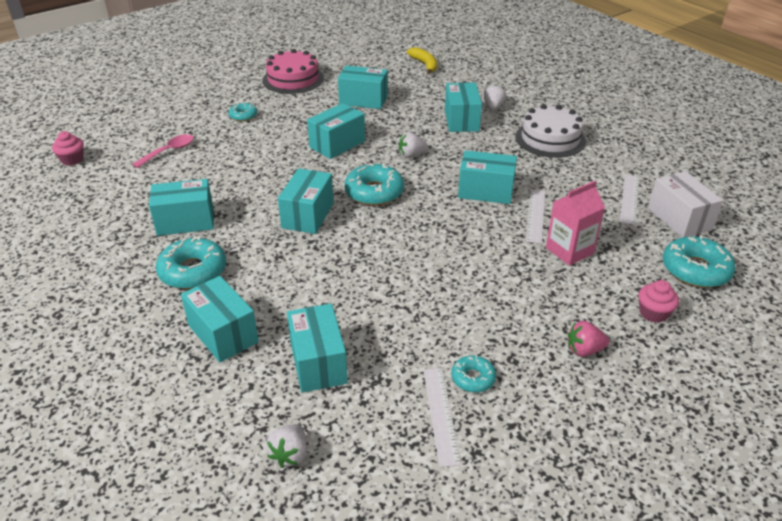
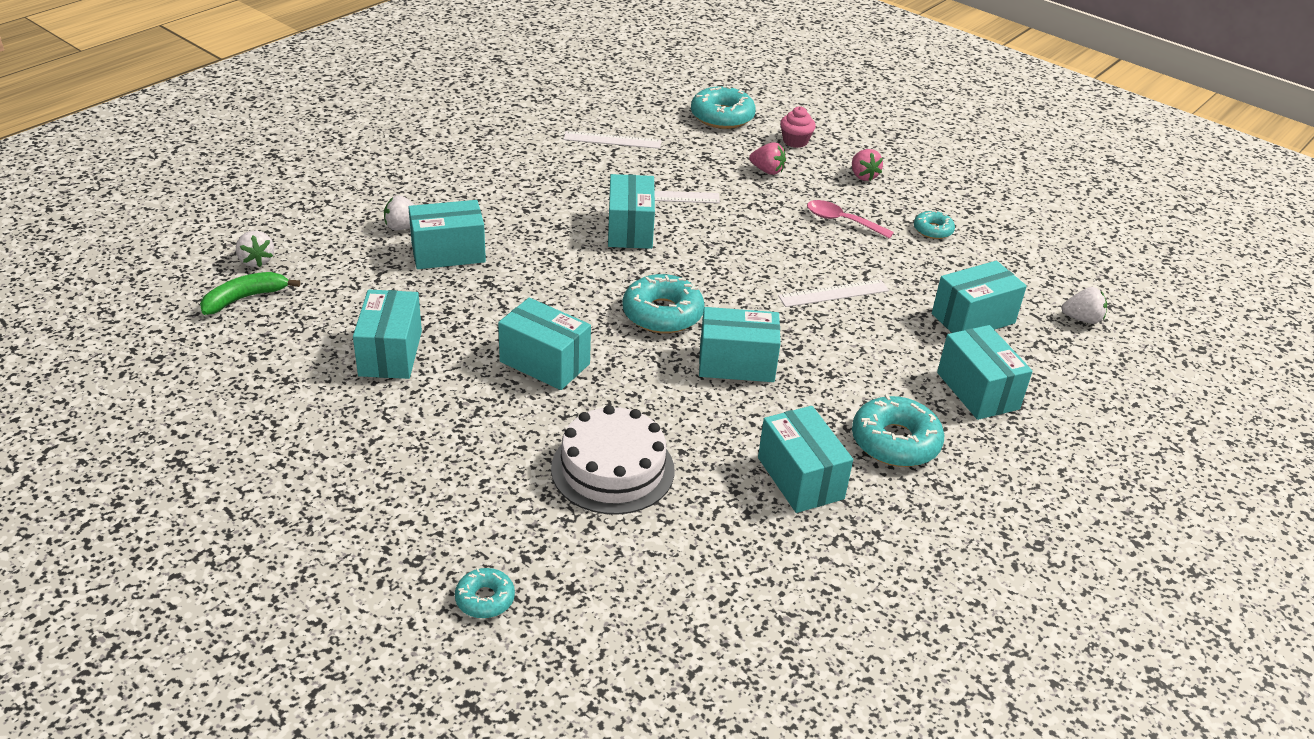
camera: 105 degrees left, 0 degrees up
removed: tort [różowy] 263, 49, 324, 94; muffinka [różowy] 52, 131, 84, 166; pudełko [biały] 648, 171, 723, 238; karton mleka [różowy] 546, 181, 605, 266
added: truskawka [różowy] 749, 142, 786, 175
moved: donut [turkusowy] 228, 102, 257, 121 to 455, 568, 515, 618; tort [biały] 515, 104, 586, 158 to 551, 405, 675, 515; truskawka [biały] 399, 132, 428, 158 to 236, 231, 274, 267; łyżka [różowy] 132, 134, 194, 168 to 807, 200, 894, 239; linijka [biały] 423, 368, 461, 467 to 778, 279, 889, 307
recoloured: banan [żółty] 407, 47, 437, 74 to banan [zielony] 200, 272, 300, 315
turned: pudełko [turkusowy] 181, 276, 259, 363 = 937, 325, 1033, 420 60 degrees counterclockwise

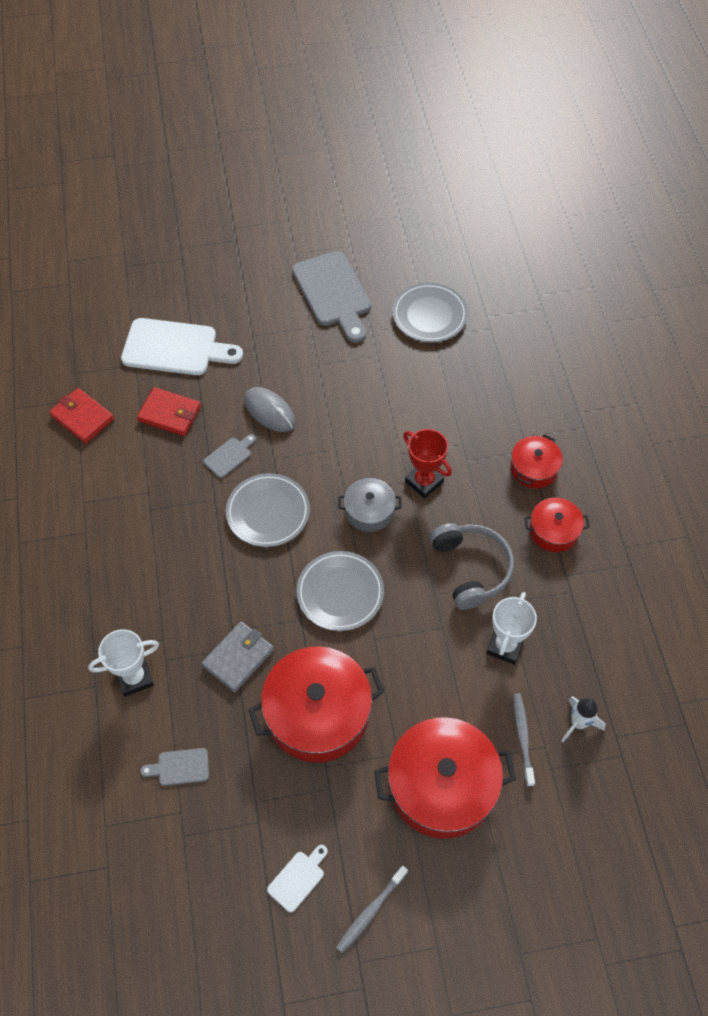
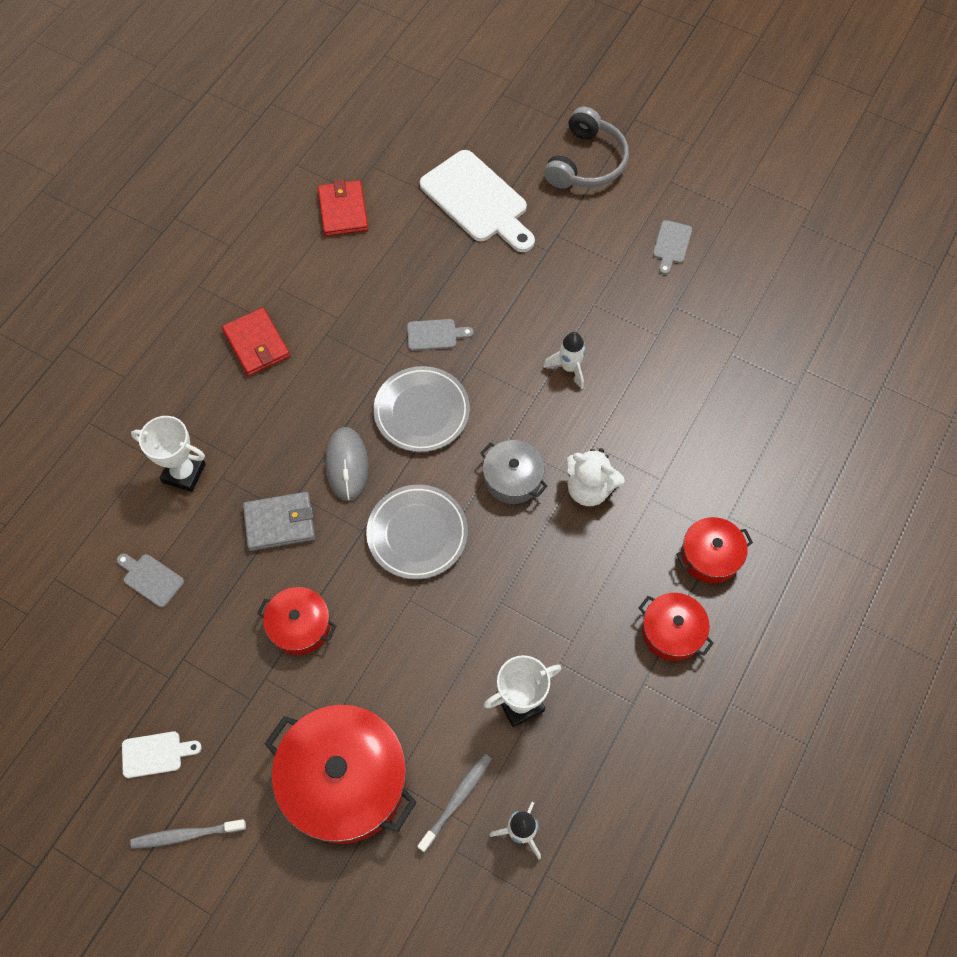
camera: 40 degrees right, 5 degrees up
removed: talerz [szary] 393, 283, 468, 342
added: rakieta [biały] 543, 332, 586, 389
moved: portfel [czerwony] 137, 387, 201, 436 to 222, 308, 290, 376; myszka [szary] 244, 387, 296, 432 to 325, 427, 368, 501; słuchawki [szary] 430, 523, 514, 610 to 544, 107, 629, 189
replaced: puchar [czerwony] 403, 429, 452, 499 to miś [biały] 566, 448, 625, 506
resized: deska do krojenia [szary] 292, 251, 371, 343 = 653, 220, 692, 275 x0.46; garnek [czerwony] 249, 646, 384, 763 = 257, 587, 337, 655 x0.53

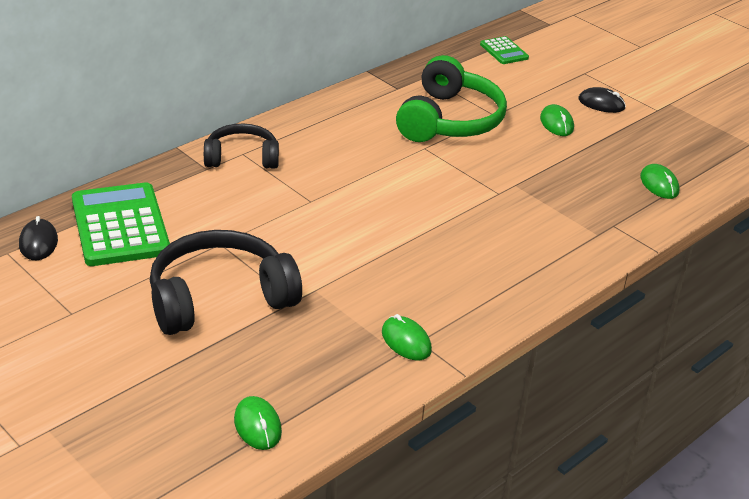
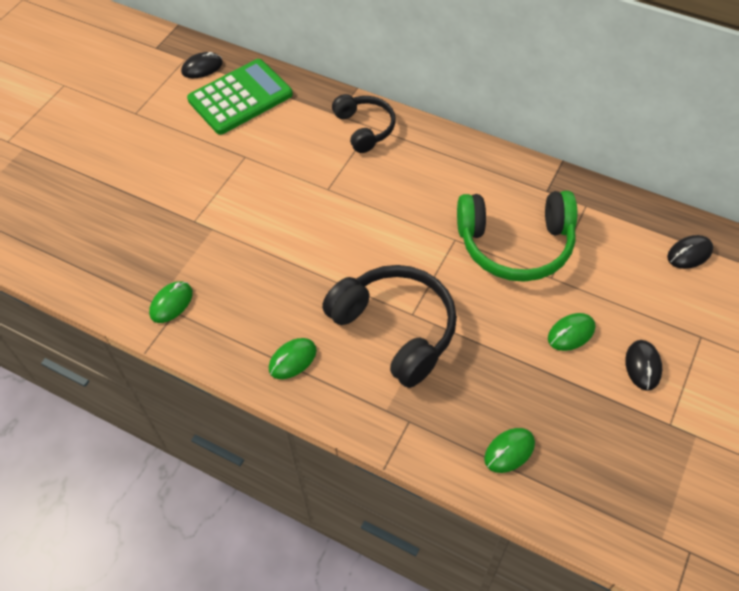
camera: 75 degrees right, 20 degrees up
moved: słuchawki [czarny] 150, 230, 302, 335 to 322, 265, 457, 388; myszka [zielony] 234, 396, 282, 450 to 269, 338, 317, 379
replaced: kalkulator [zielony] 480, 36, 529, 64 to myszka [czarny] 667, 235, 713, 269

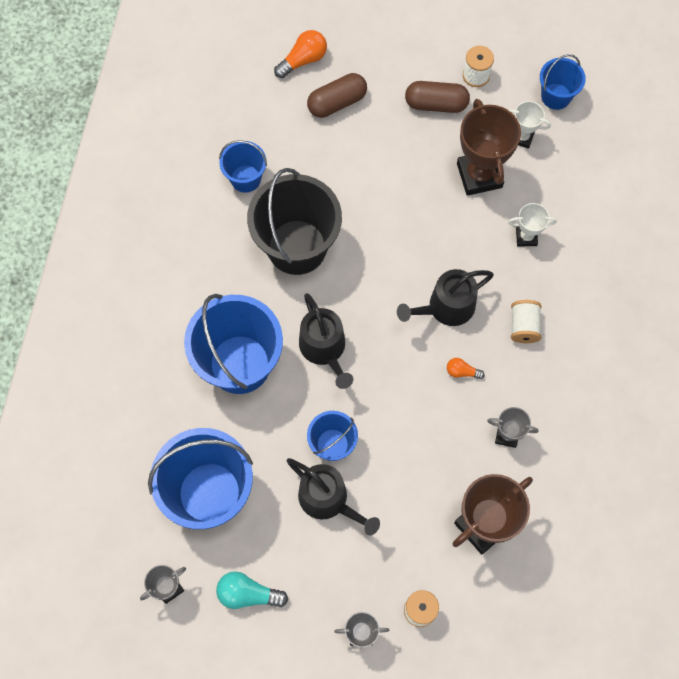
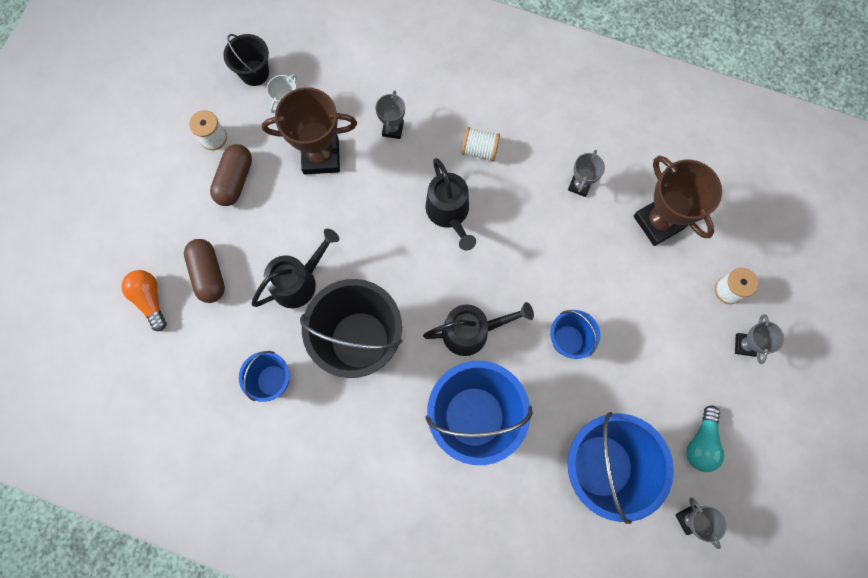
camera: 80 degrees left, 5 degrees up
removed: żarówka [pomarańczowy] 447, 358, 485, 379
moved: konewka [czarny] 287, 458, 380, 535 to 251, 229, 339, 308
recoloured: wiadro [niebieski] 540, 54, 586, 110 to wiadro [czarny] 223, 34, 269, 86; puchar [biały] 508, 203, 557, 246 to puchar [szary] 375, 90, 405, 139

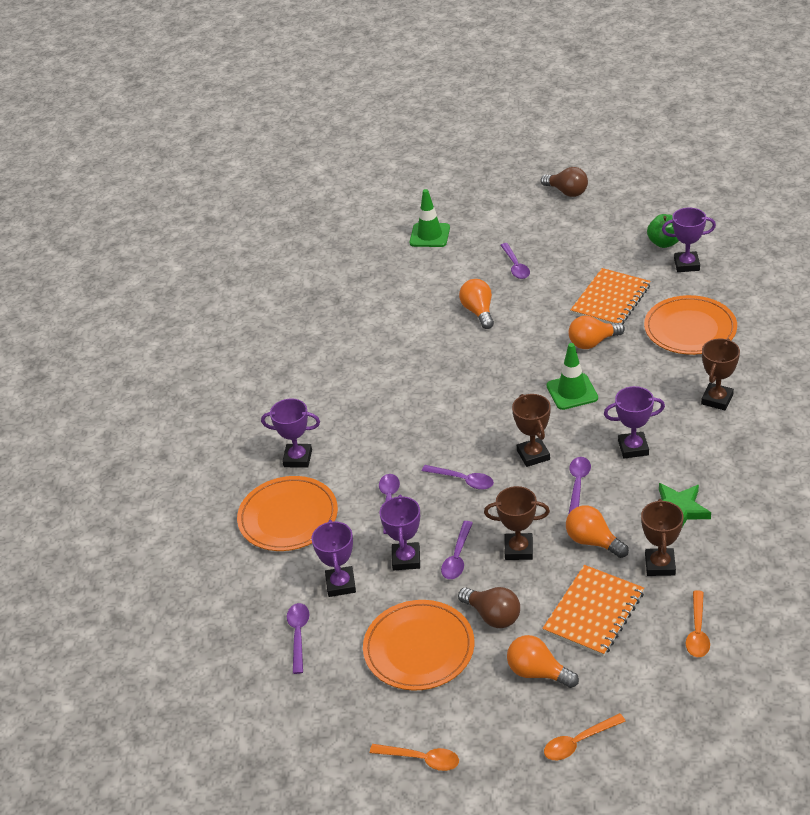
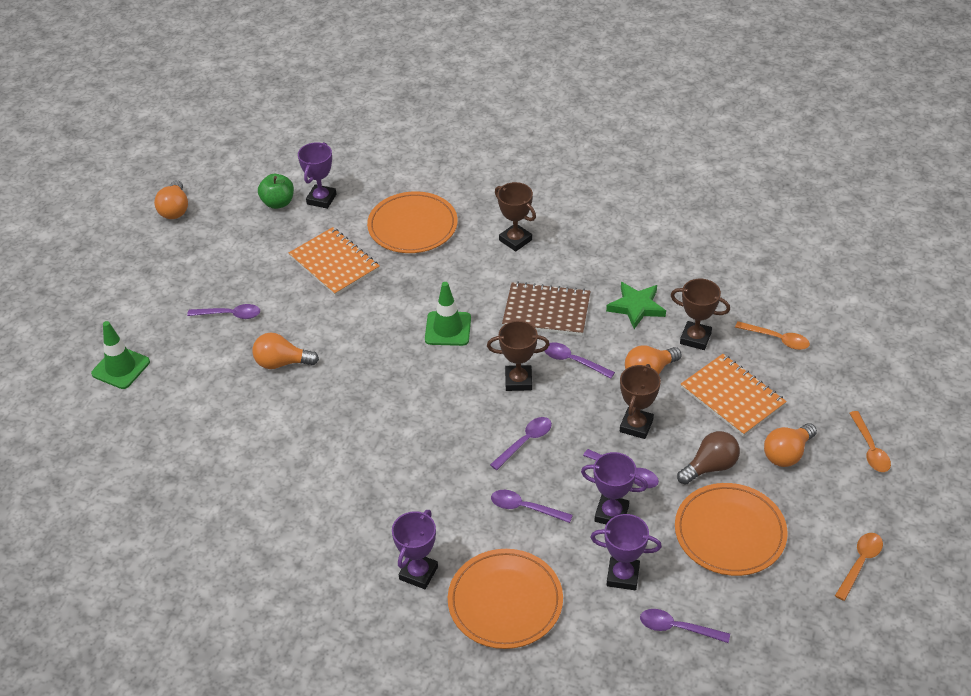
camera: 75 degrees left, 5 degrees up
removed: żarówka [brązowy] 541, 167, 588, 197
moved: żarówka [pomarańczowy] 569, 315, 625, 349 to 154, 180, 188, 219
replaced: puchar [fioletowy] 604, 386, 665, 459 to zeszyt [brązowy] 502, 282, 591, 336

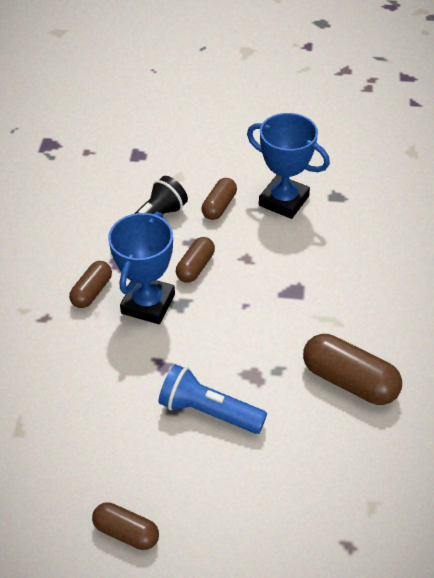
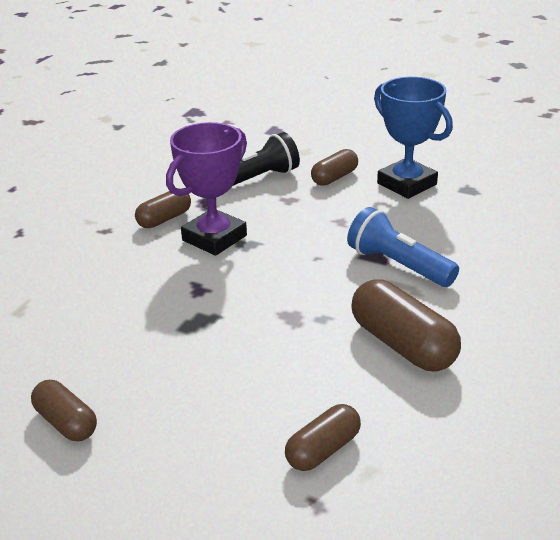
camera: 20 degrees right, 15 degrees down
moved: kapsułka [brązowy] 176, 237, 215, 283 to 285, 404, 361, 471; latarka [niebieski] 158, 364, 267, 434 to 347, 207, 459, 287
recoloured: puchar [niebieski] 108, 212, 175, 324 to puchar [fioletowy] 166, 122, 247, 256

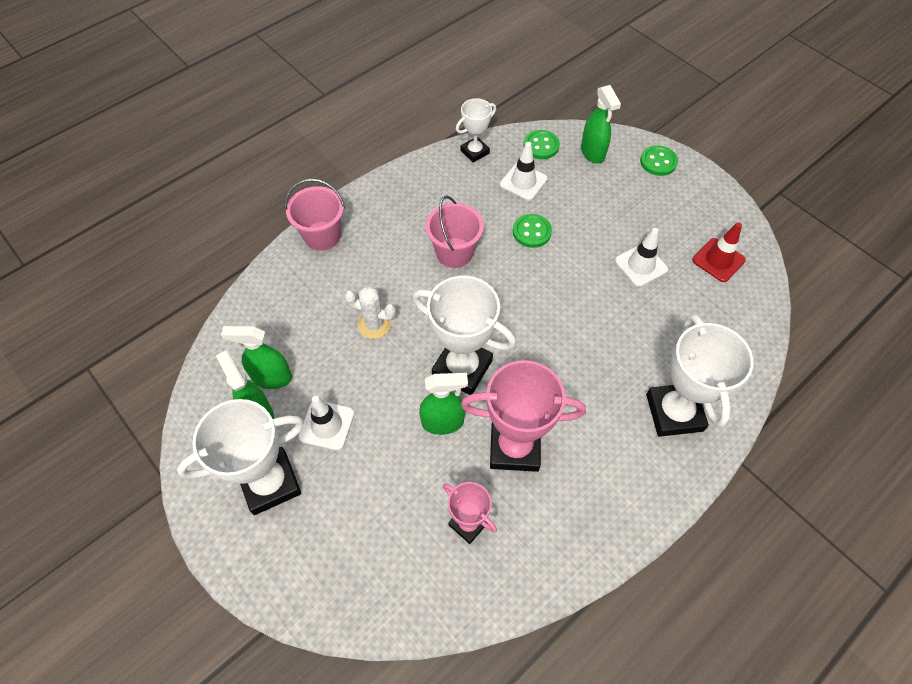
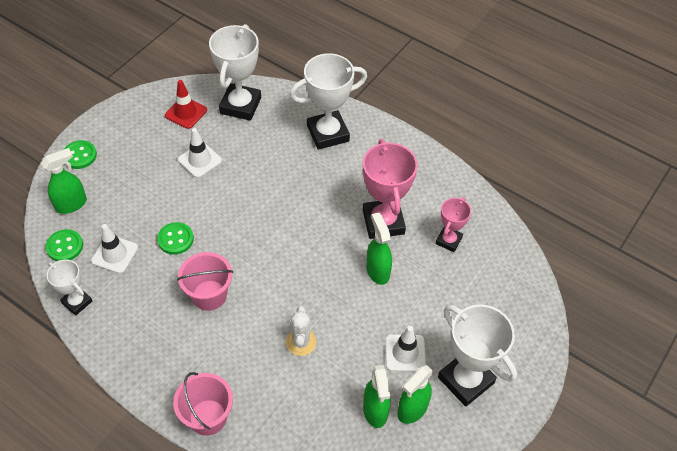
camera: 105 degrees left, 5 degrees down
moved: puchar [biały] 413, 276, 516, 395 to 209, 24, 261, 121

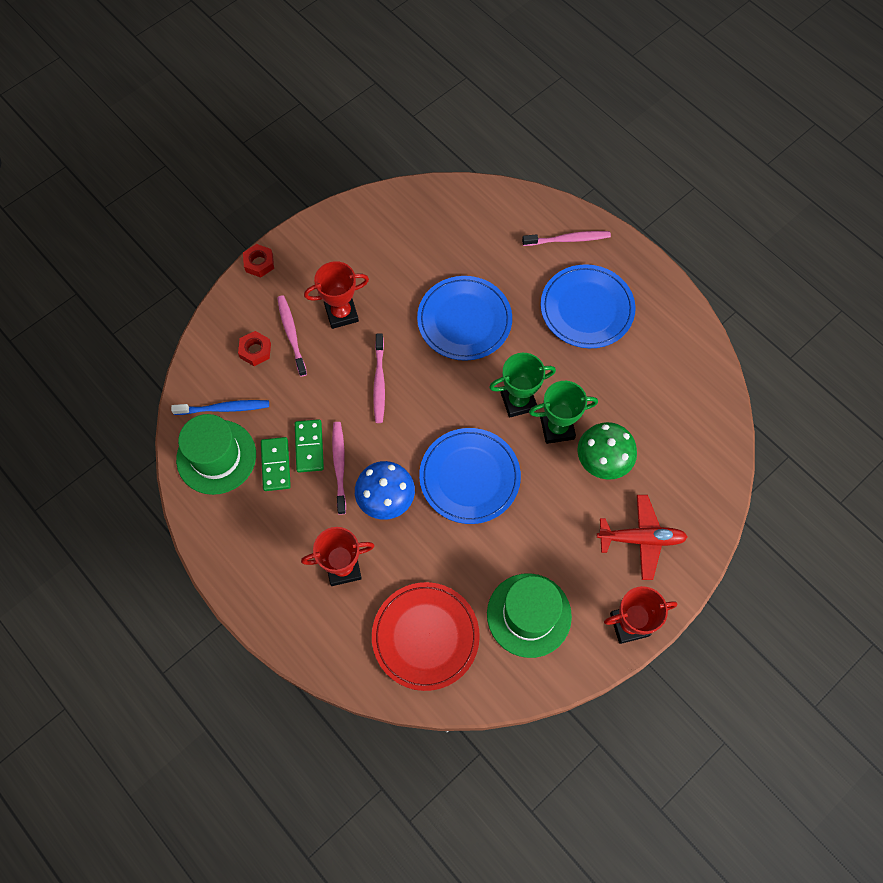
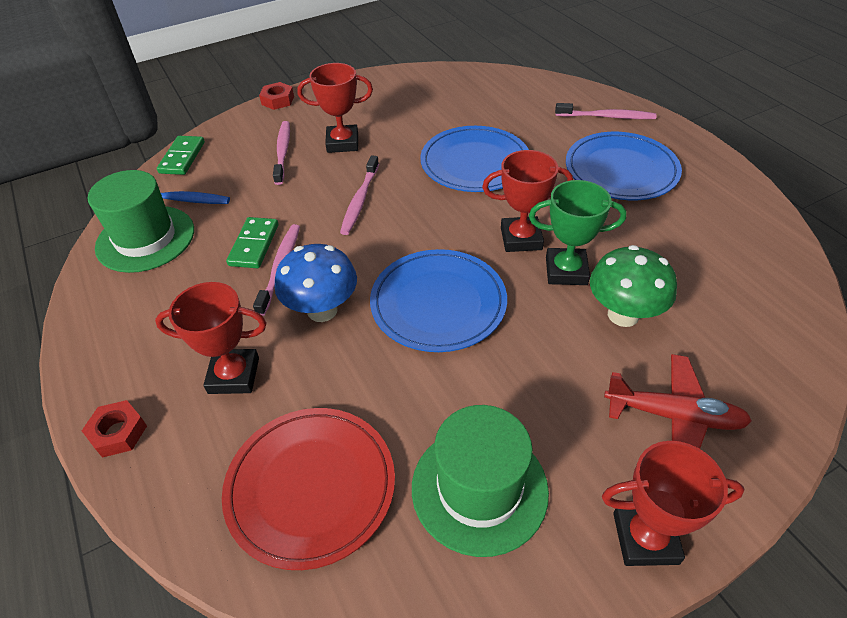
camera: 15 degrees right, 20 degrees down
moved: nakrętka [czerwony] 238, 331, 271, 366 to 82, 400, 147, 458; kostka domina [zielony] 261, 437, 291, 491 to 157, 136, 205, 175
recoloured: puchar [zielony] 489, 353, 556, 418 to puchar [czerwony] 482, 150, 573, 252

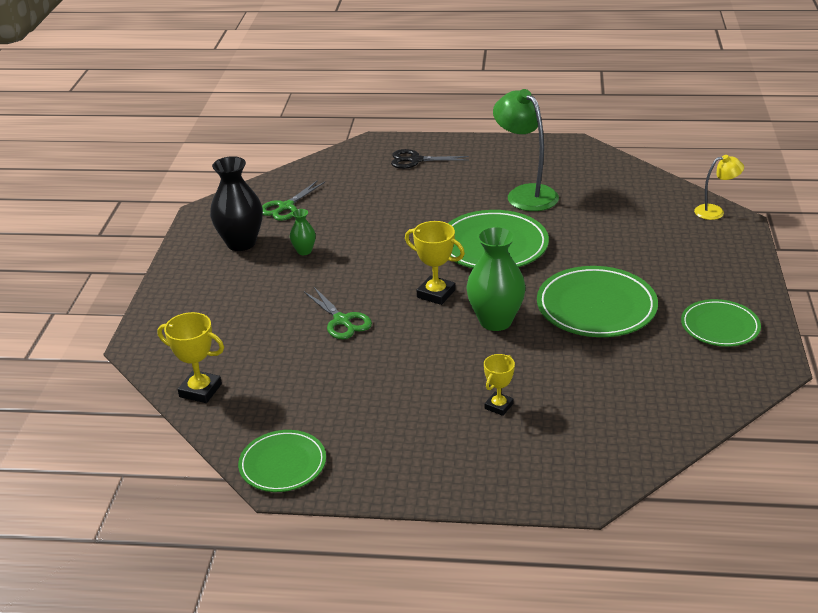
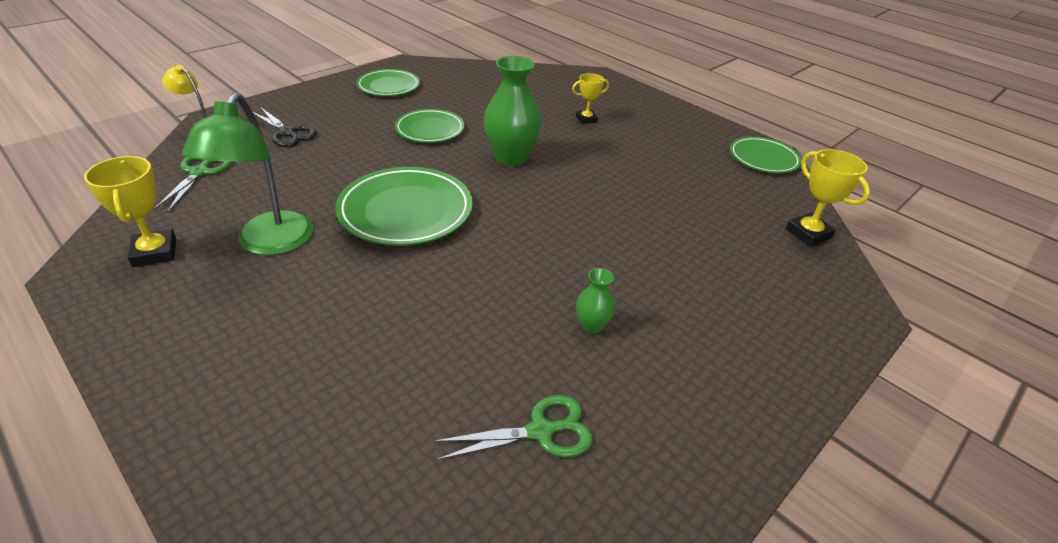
camera: 145 degrees left, 5 degrees up
removed: wazon [czarny] 210, 156, 263, 251
moved: nożyczki [czarny] 391, 149, 469, 169 to 253, 107, 317, 147; puchar [żółty] 405, 221, 465, 305 to 84, 156, 176, 267; nożyczki [zielony] 304, 287, 372, 339 to 154, 157, 232, 212
resized: talerz [zielony] 537, 266, 658, 337 = 395, 109, 464, 143 x0.63

